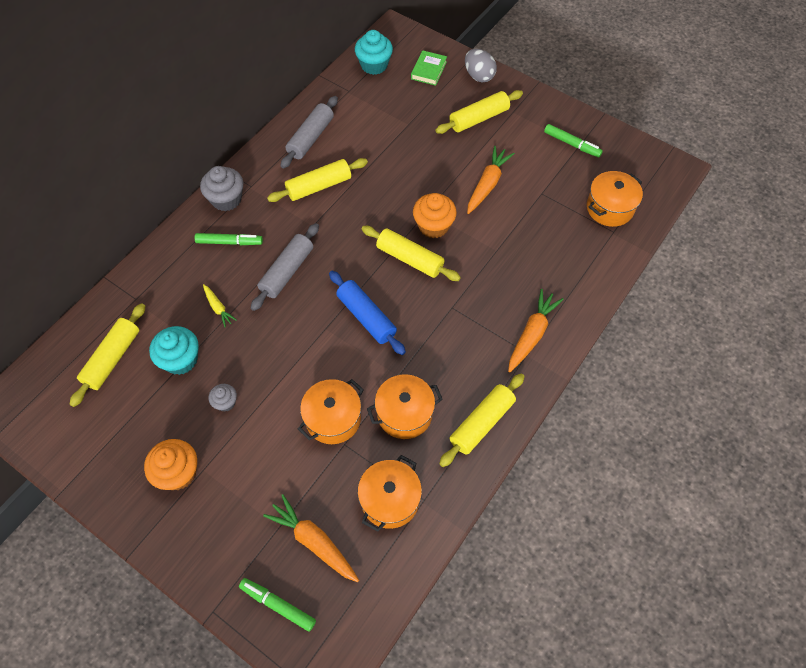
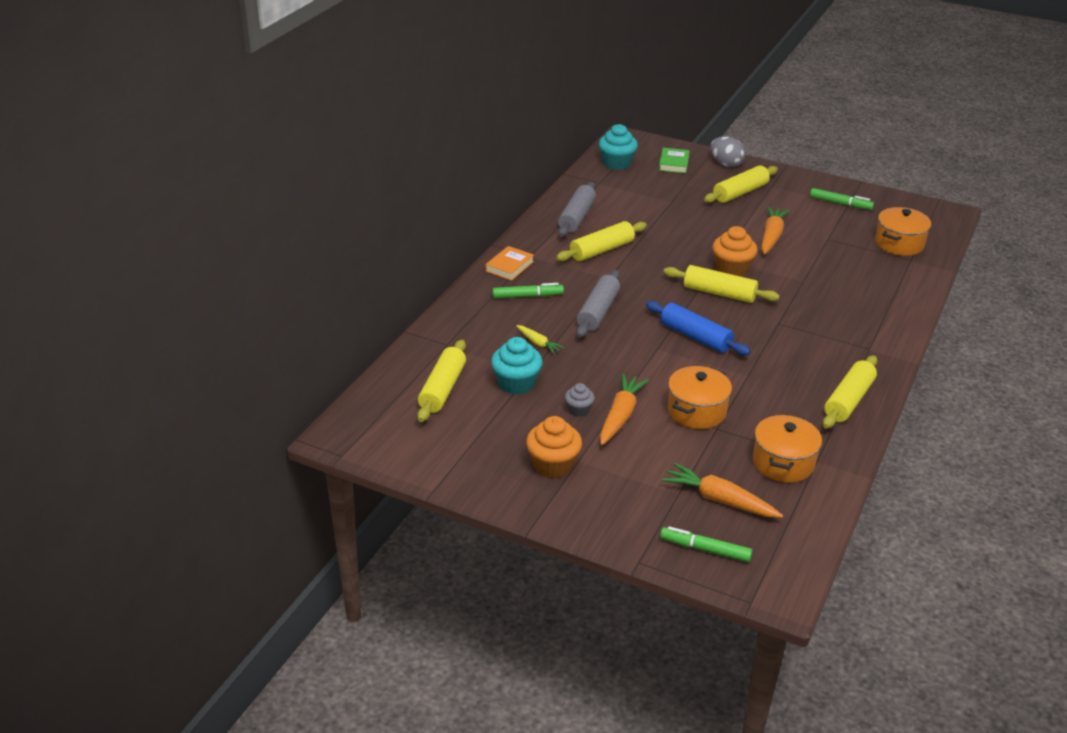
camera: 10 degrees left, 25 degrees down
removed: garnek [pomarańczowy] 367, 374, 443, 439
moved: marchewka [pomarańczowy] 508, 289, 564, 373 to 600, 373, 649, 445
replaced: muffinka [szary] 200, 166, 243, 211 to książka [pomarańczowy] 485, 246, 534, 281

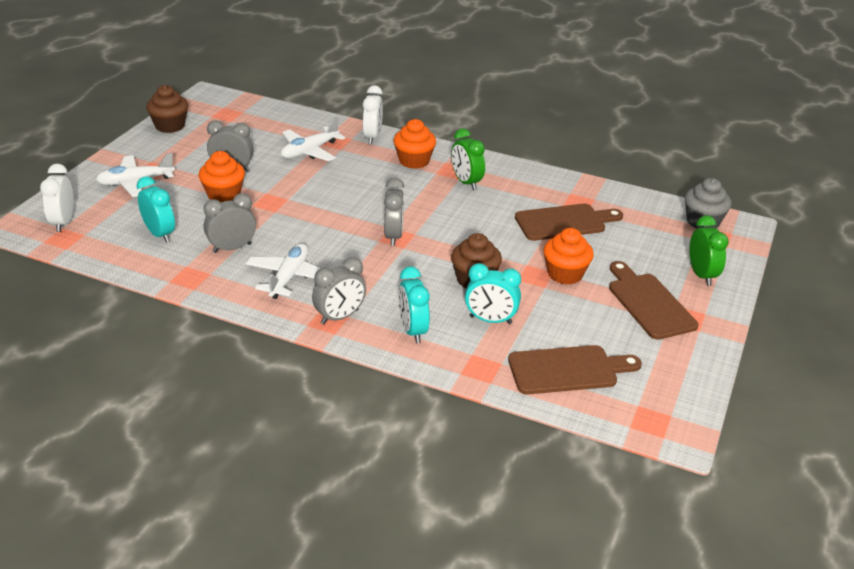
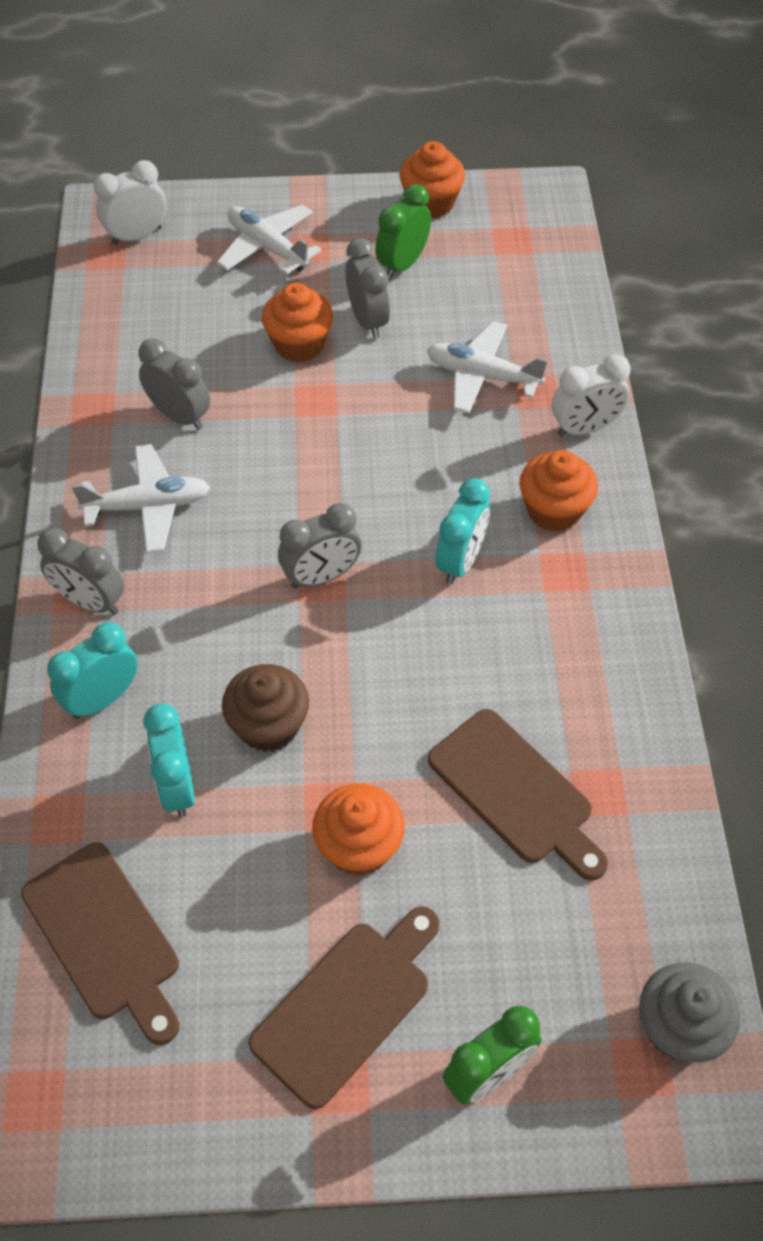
camera: 65 degrees right, 20 degrees up
moved: budzik [zielony] 451, 128, 485, 190 to 375, 184, 431, 279; budzik [turkusowy] 137, 176, 175, 243 to 436, 478, 490, 584
recoloured: muffinka [brązowy] 146, 85, 188, 133 to muffinka [pomarańczowy] 399, 141, 465, 218

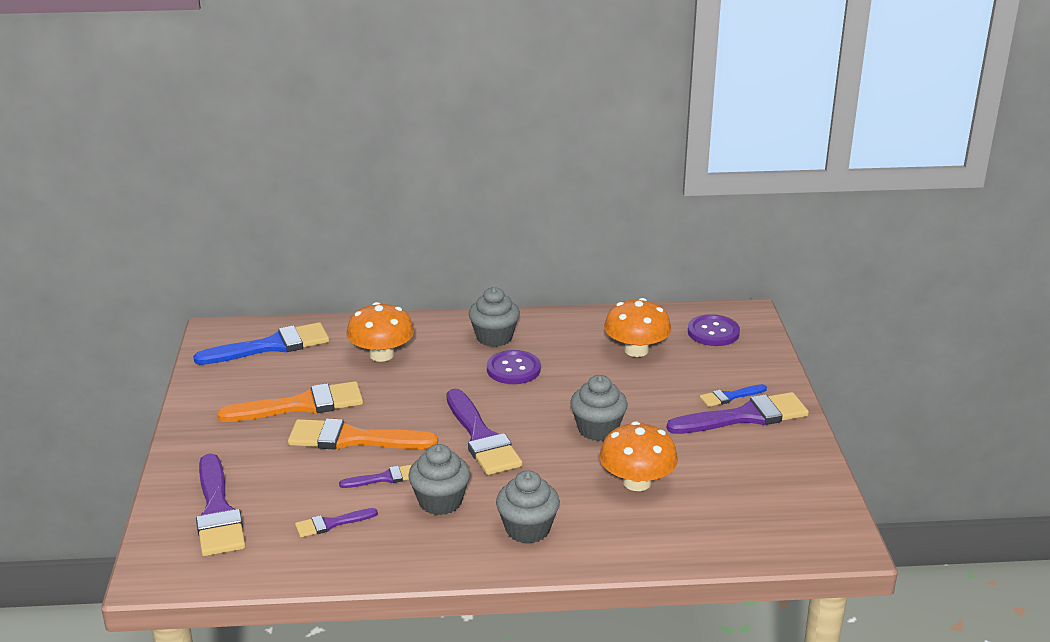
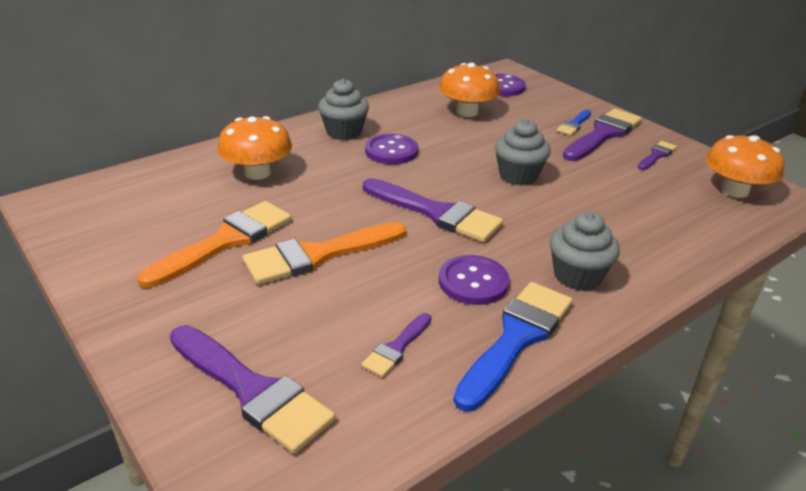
camera: 35 degrees left, 5 degrees up
moved: pędzel [niebieski] 193, 322, 329, 365 to 453, 282, 573, 411; grzyb [pomarańczowy] 599, 421, 678, 491 to 706, 135, 785, 198; pędzel [fioletowy] 339, 465, 412, 488 to 638, 141, 677, 170
replaced: muffinka [szary] 408, 444, 470, 515 to guzik [fioletowy] 439, 255, 510, 305

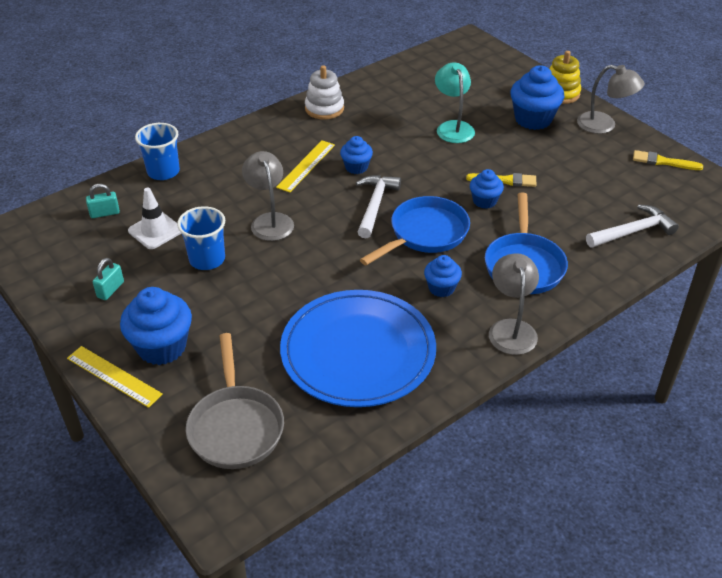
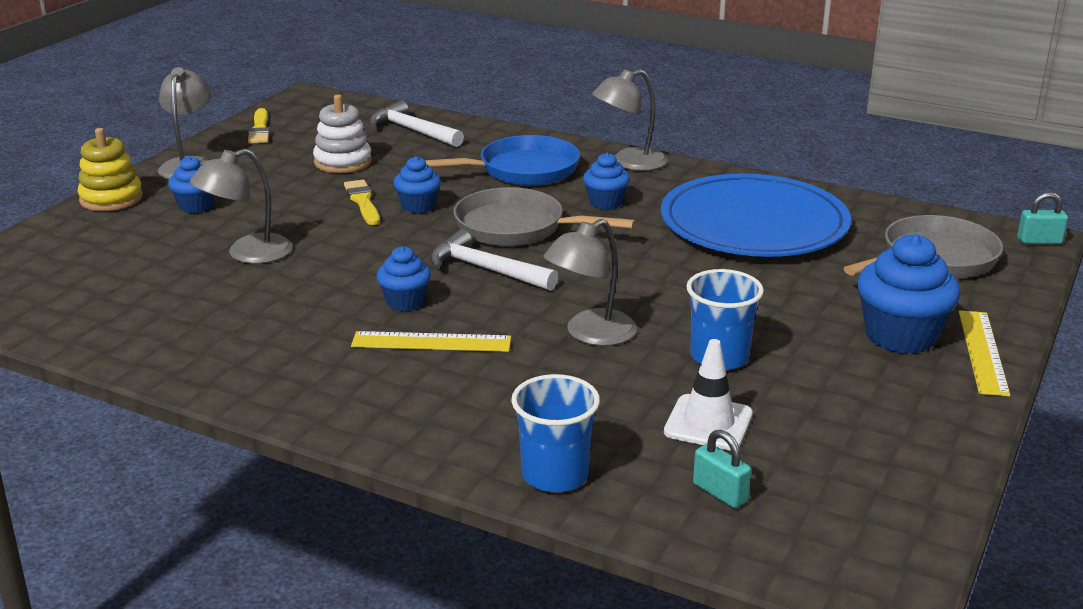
camera: 115 degrees left, 15 degrees down
moved: zabawka nakładanka [biały] 305, 65, 344, 120 to 313, 94, 372, 173; kłódka [turkusowy] 93, 258, 124, 300 to 1017, 192, 1068, 244
recoloured: lampka [turkusowy] 435, 62, 475, 143 to lampka [szary] 190, 149, 293, 264; patelnia [niebieski] 360, 196, 470, 265 to patelnia [szary] 454, 187, 636, 246
turned: młotek [biały] 356, 175, 401, 239 = 430, 229, 558, 291 45 degrees clockwise
resized: muffinka [niebieski] 510, 65, 564, 130 = 168, 156, 214, 213 x0.57

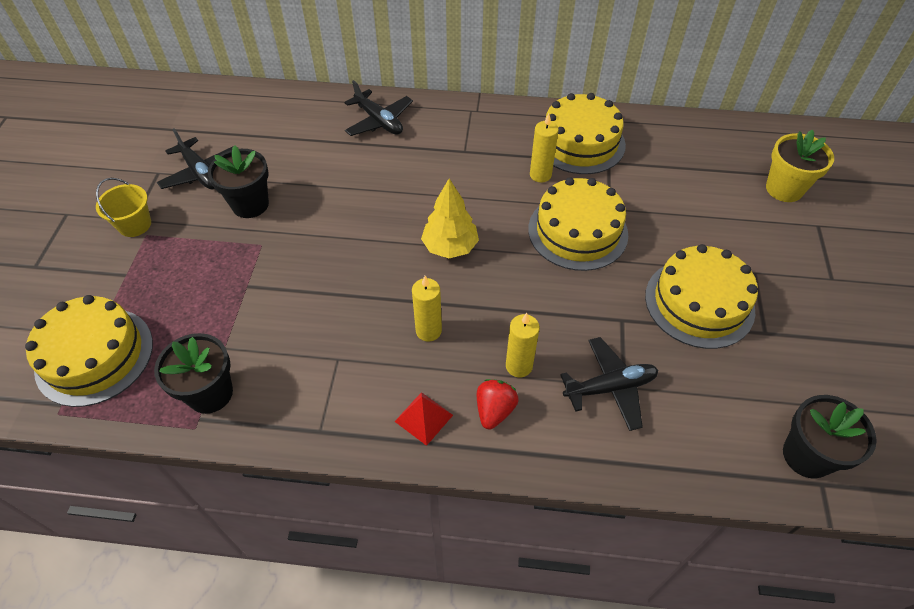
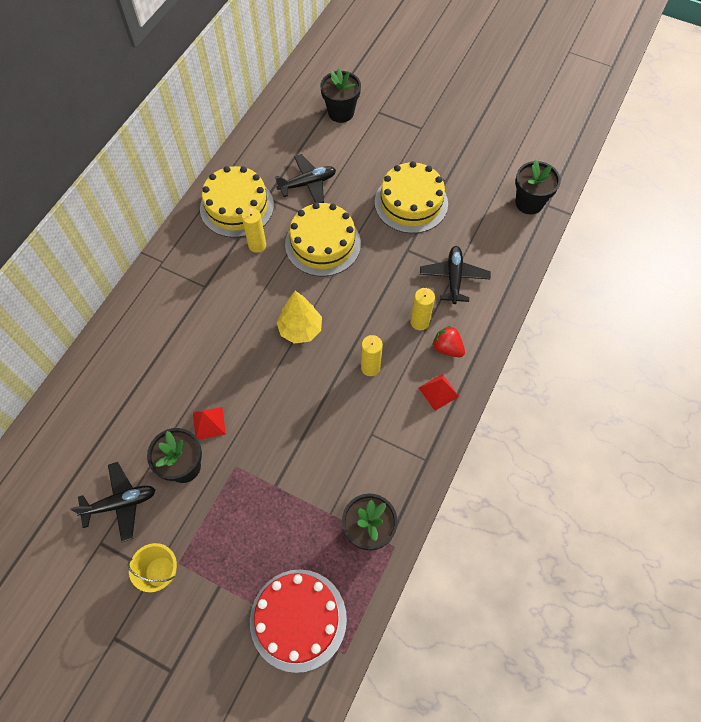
camera: 70 degrees left, 10 degrees up
added: piramida [czerwony] 193, 407, 226, 440
moved: samolot [czarny] 344, 80, 413, 136 to 275, 154, 336, 203
recoloured: doniczka [żółty] 766, 130, 834, 202 to doniczka [czarny] 320, 68, 361, 123; tort [żółty] 25, 295, 153, 407 to tort [czerwony] 250, 569, 347, 673

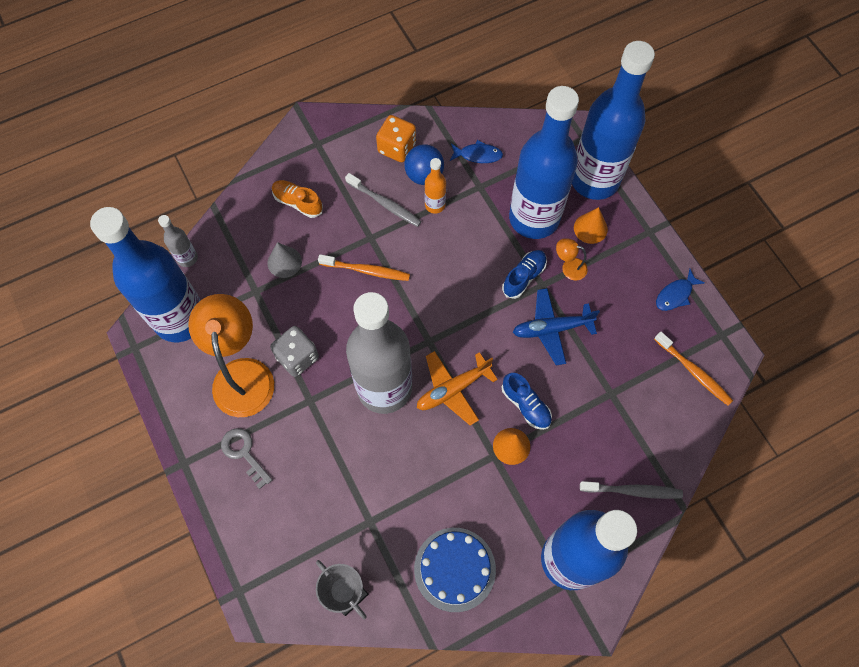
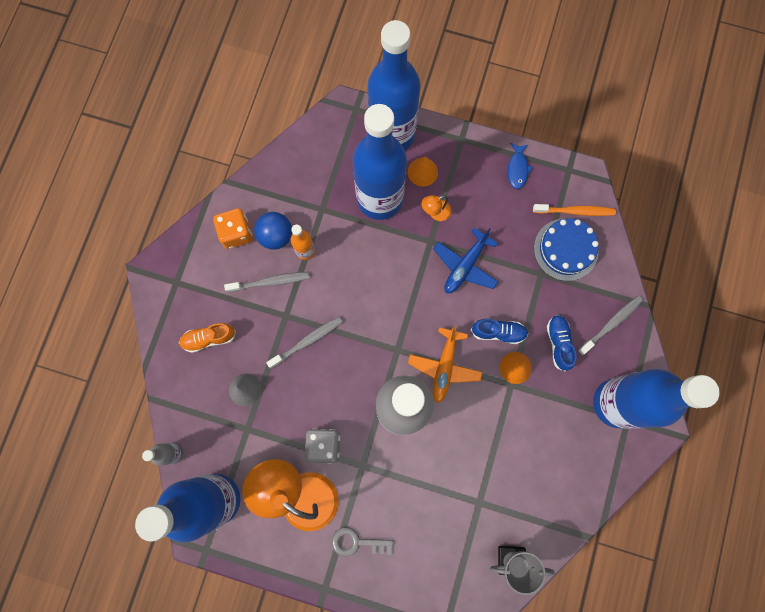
camera: 45 degrees left, 10 degrees up
removed: ryba [niebieski] 450, 140, 503, 163
moved: but [niebieski] 502, 250, 547, 299 to 547, 315, 577, 371; tort [niebieski] 414, 528, 496, 612 to 534, 218, 599, 281
recoloured: szczoteczka do zębów [pomarańczowy] 318, 254, 410, 281 to szczoteczka do zębów [szary] 266, 317, 343, 369

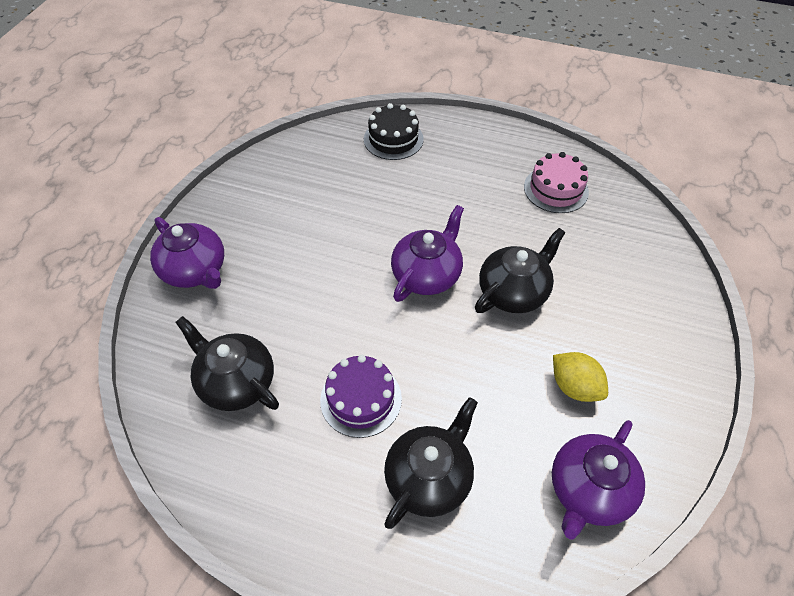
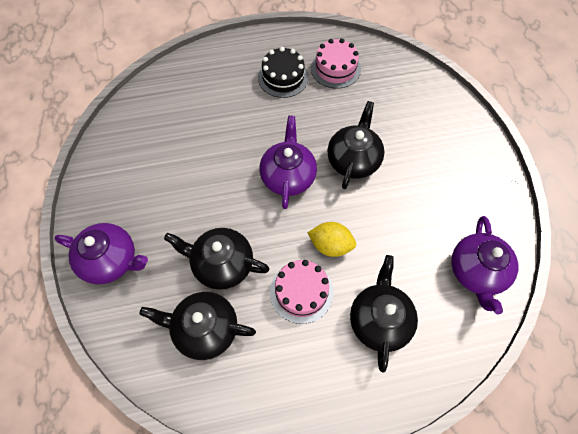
camera: 30 degrees left, 10 degrees up
added: imbryk [czarny] 164, 228, 269, 290
moved: tort [czarny] 364, 103, 424, 160 to 258, 47, 309, 98; cytryna [żółty] 553, 352, 608, 402 to 307, 222, 356, 257
recoloured: tort [fioletowy] 320, 355, 402, 438 to tort [różowy] 270, 260, 333, 324

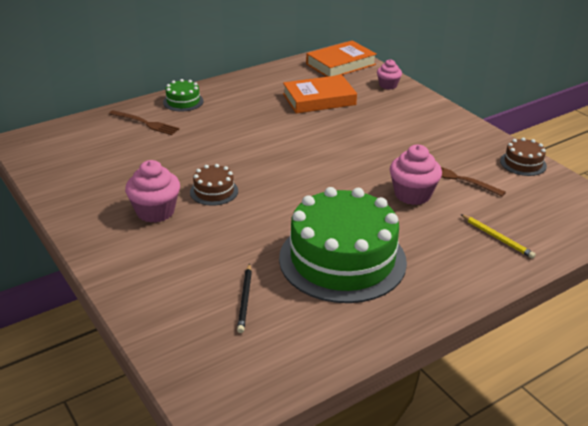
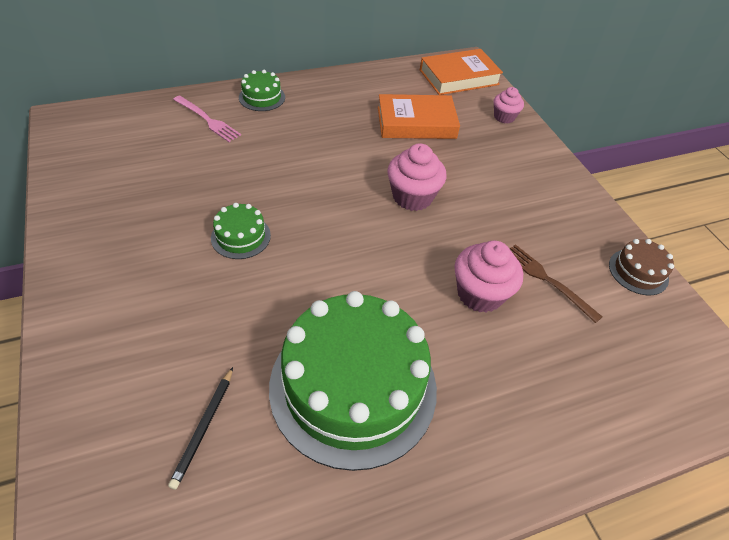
camera: 10 degrees right, 15 degrees up
removed: ołówek [żółty] 460, 214, 536, 259
moved: muffinka [różowy] 125, 160, 180, 223 to 387, 143, 446, 211
recoloured: widelec [brązowy] 109, 110, 180, 135 to widelec [różowy] 173, 96, 241, 142; tort [brązowy] 190, 164, 238, 206 to tort [zielony] 211, 203, 271, 259

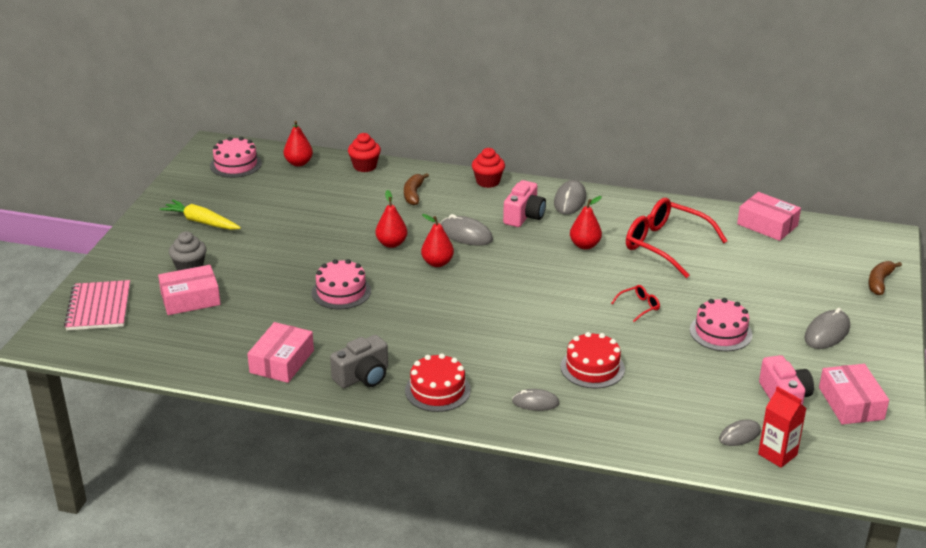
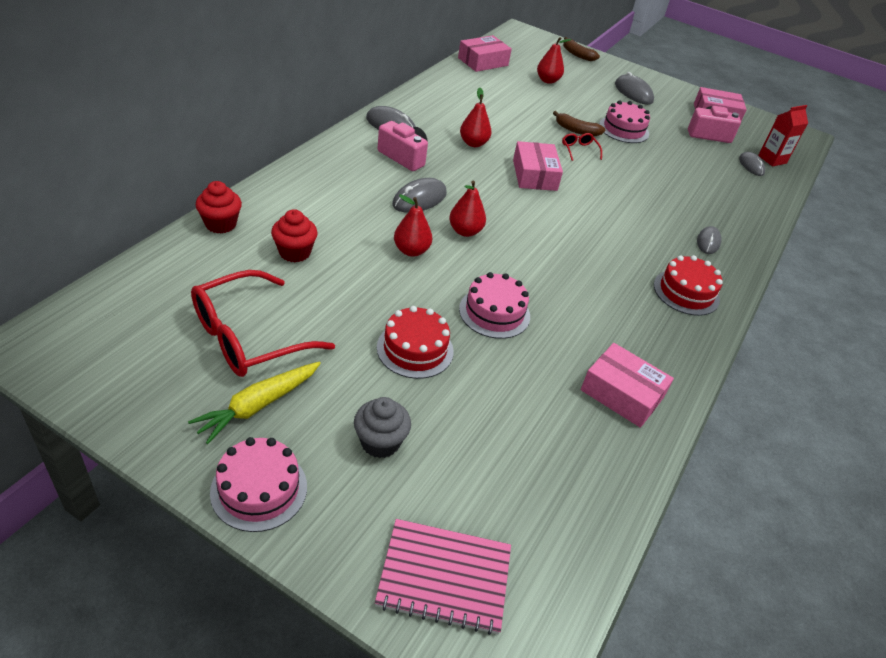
camera: 80 degrees left, 10 degrees up
removed: aparat fotograficzny [szary] 330, 335, 388, 388
moved: gruszka [czerwony] 284, 121, 313, 167 to 537, 37, 571, 84; tort [różowy] 210, 137, 262, 178 to 210, 437, 307, 532; muffinka [czerwony] 472, 148, 505, 188 to 271, 209, 318, 262; banan [brązowy] 404, 173, 429, 205 to 553, 111, 605, 137; okulary [czerwony] 626, 198, 727, 278 to 191, 270, 335, 377; pudełko [różowy] 158, 265, 221, 315 to 513, 141, 563, 191; tort [czerwony] 561, 332, 625, 388 to 377, 306, 454, 379

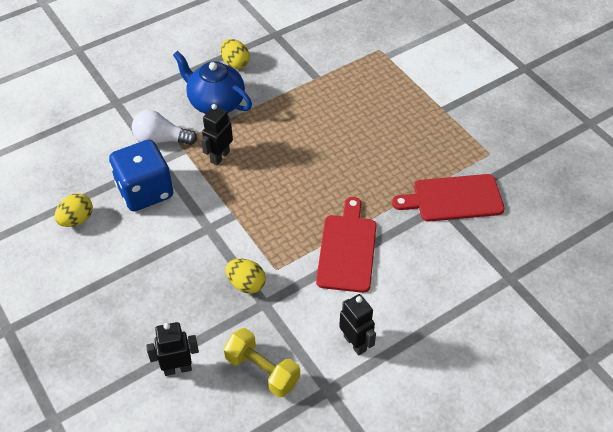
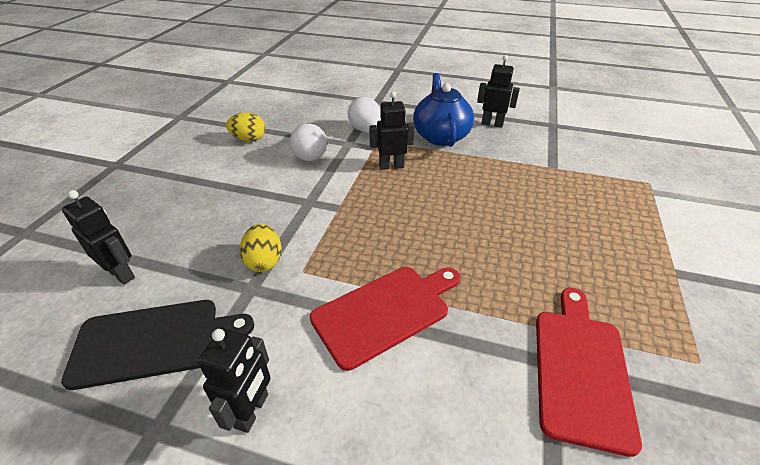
camera: 50 degrees right, 10 degrees down
replaced: jajko [żółty] 221, 39, 250, 69 to robot [czarny] 477, 55, 520, 128; kostka do gry [niebieski] 109, 139, 173, 211 to żarówka [biały] 290, 123, 327, 161; hantel [żółty] 223, 328, 300, 397 to deska do krojenia [czarny] 61, 300, 254, 390
turned: deska do krojenia [czerwony] 392, 174, 505, 222 = 536, 288, 642, 457 60 degrees clockwise

